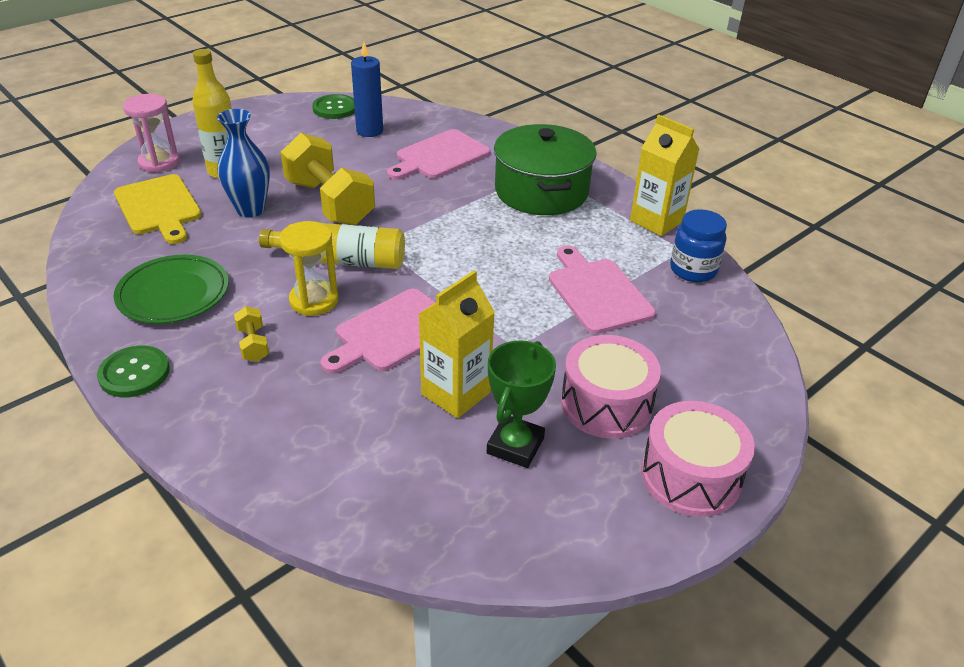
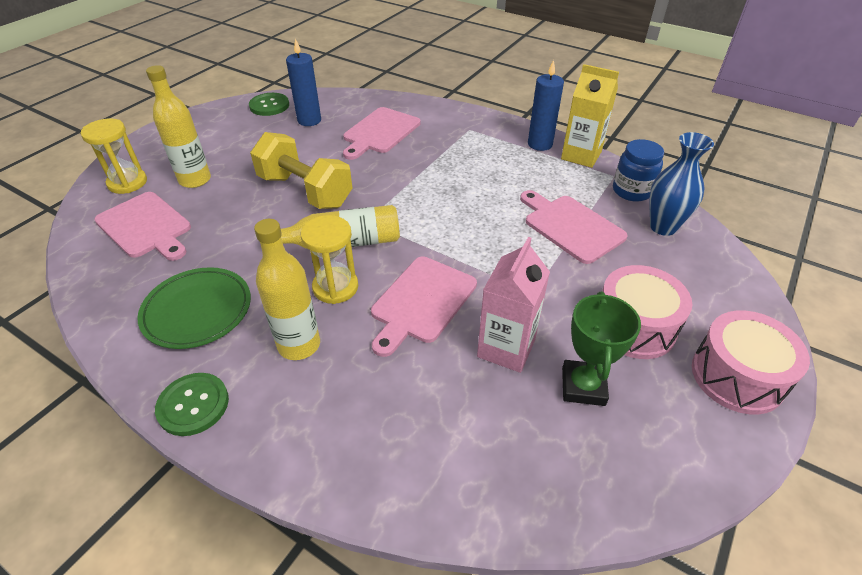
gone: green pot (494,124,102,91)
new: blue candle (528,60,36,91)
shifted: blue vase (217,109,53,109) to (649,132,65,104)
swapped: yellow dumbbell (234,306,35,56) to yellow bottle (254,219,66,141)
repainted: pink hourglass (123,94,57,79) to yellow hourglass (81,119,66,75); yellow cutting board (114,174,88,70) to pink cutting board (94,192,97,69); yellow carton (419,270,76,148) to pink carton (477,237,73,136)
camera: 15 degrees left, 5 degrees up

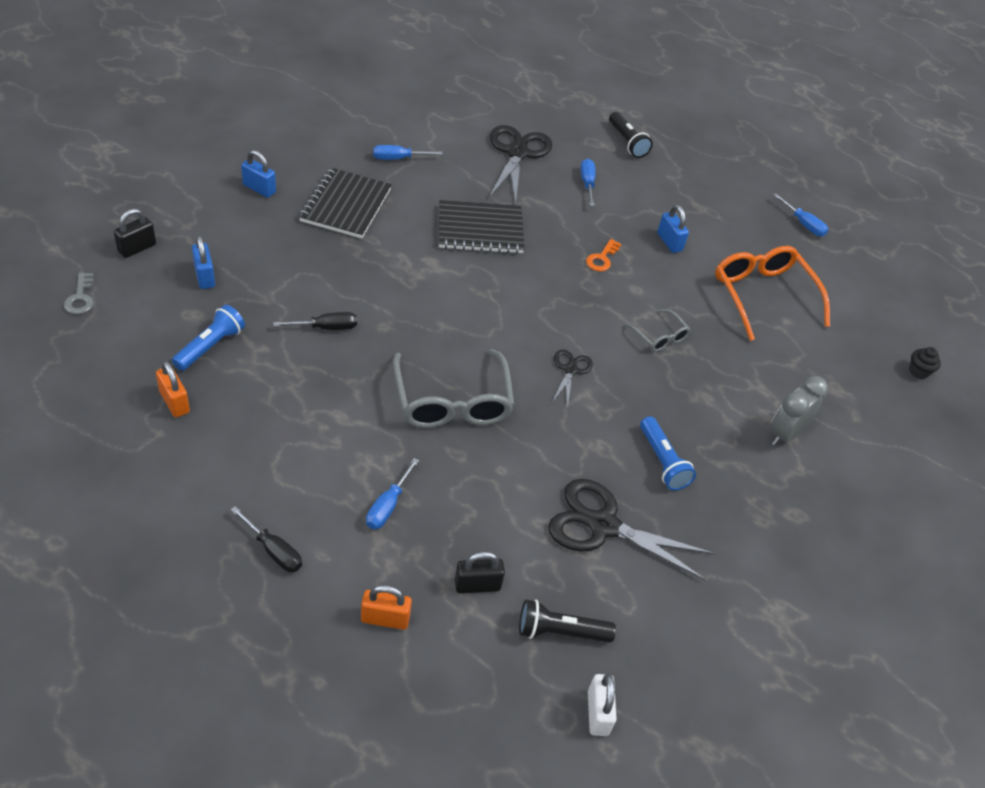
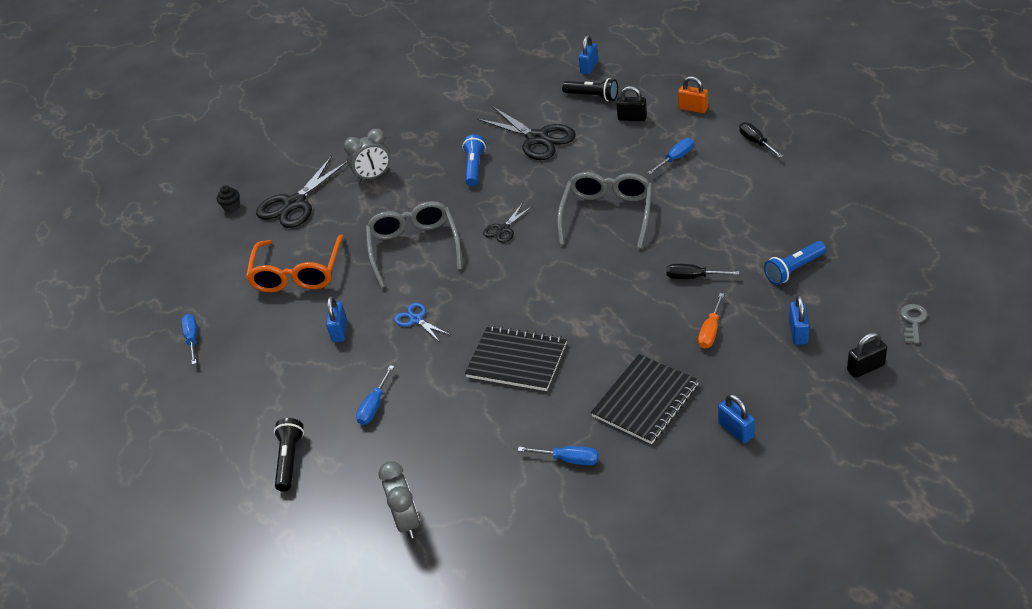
gone: orange padlock (156,361,34,56)
new: grey clock (378,461,42,78); orange screwdriver (698,293,26,56)
shifted: black scissors (489,125,63,80) to (256,156,91,72)
swapped: orange key (586,239,35,32) to blue scissors (394,303,56,39)
repainted: white padlock (588,674,29,62) to blue padlock (579,35,19,40)
scaled: grey glasses (625,309,66,43) = (366,201,96,87) x2.01
camera: 145 degrees left, 5 degrees down

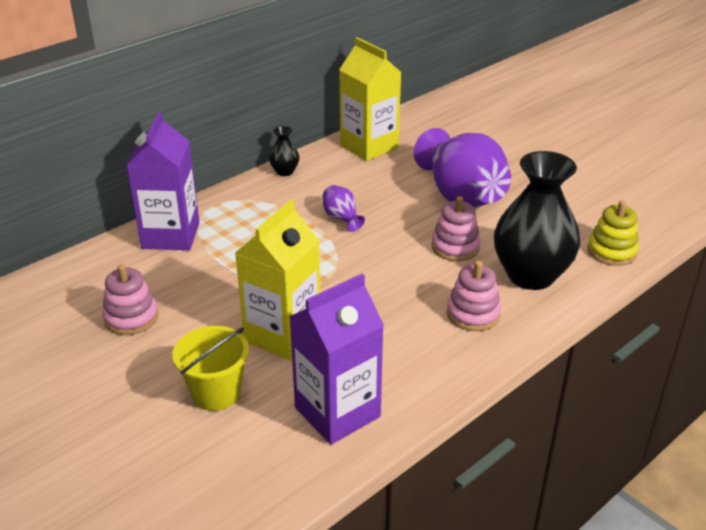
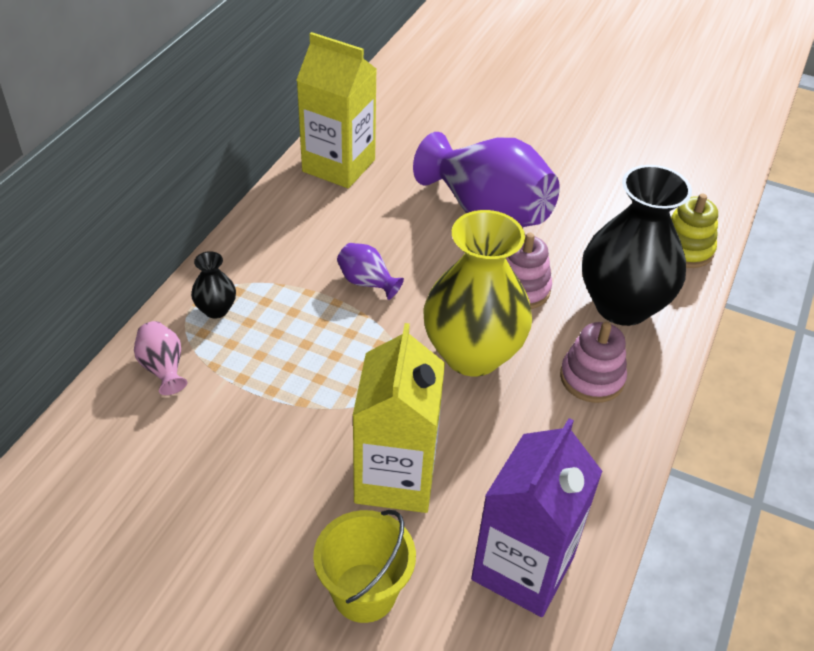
gone: pink stacking toy (102,264,56,71)
new: yellow vase (423,210,109,166)
shifted: black vase (269,126,30,50) to (191,251,45,68)
swapped: purple carton (126,111,74,139) to pink vase (134,321,54,74)
camera: 25 degrees left, 10 degrees up

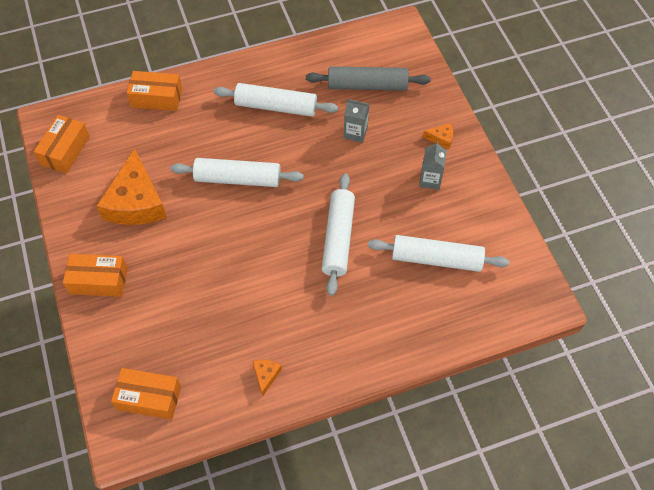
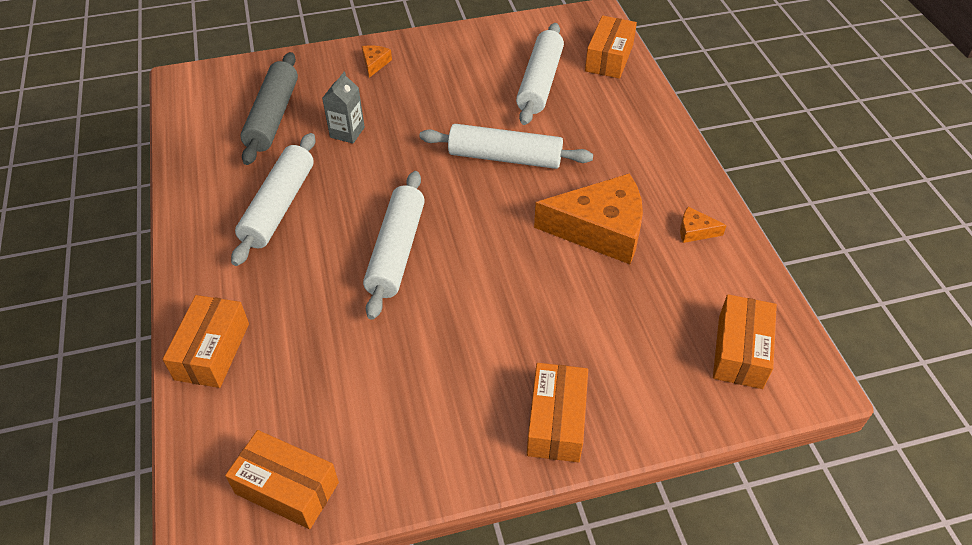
gone: grey carton (419,141,28,49)
new: orange box (585,16,52,63)
shifted: orange cheese (96,148,71,77) to (534,173,109,91)
camera: 85 degrees left, 10 degrees down

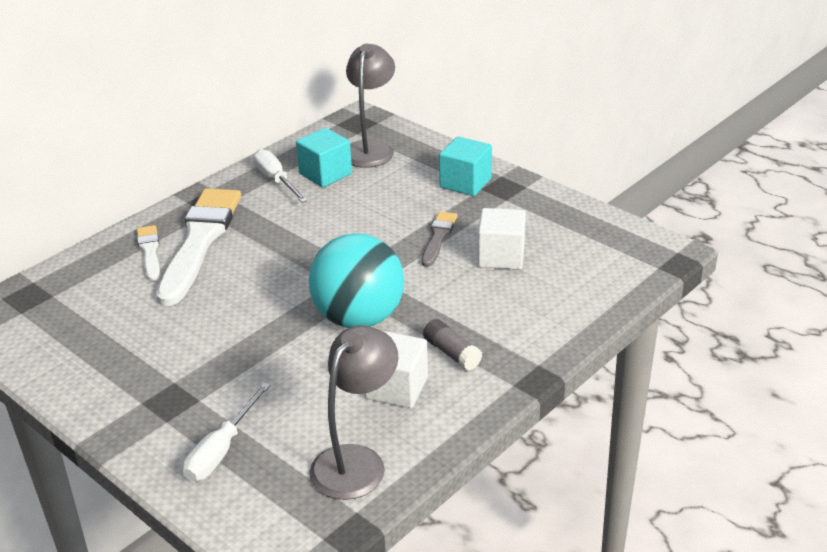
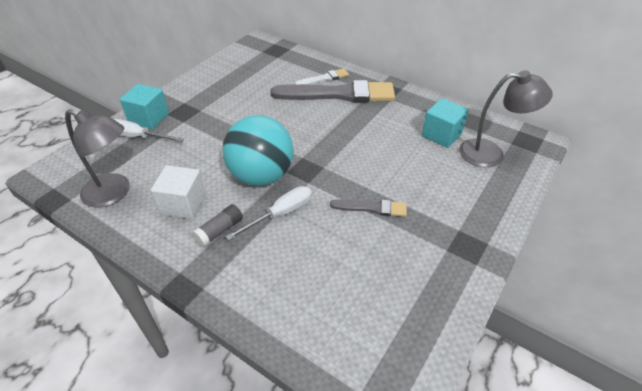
gone: white cube (478,208,48,62)
shifted: turquoise cube (439,136,53,60) to (120,84,49,45); white screwdriver (253,149,55,54) to (225,186,87,55)
repainted: white brush (156,188,85,118) to grey brush (271,80,124,22)
camera: 80 degrees right, 10 degrees up

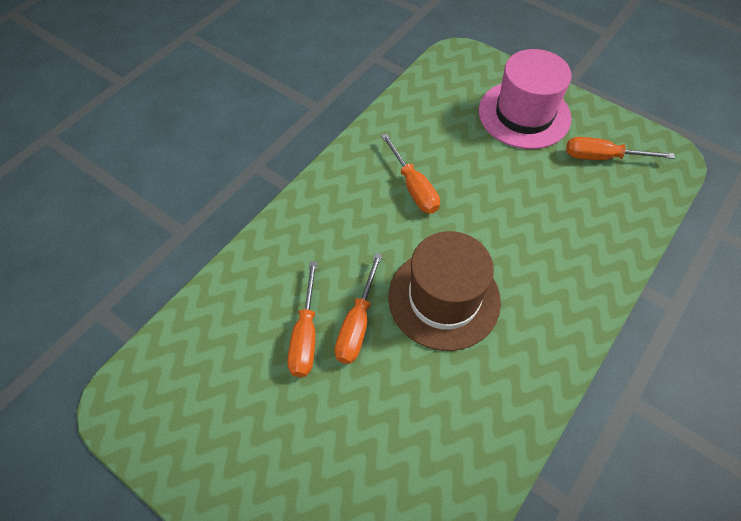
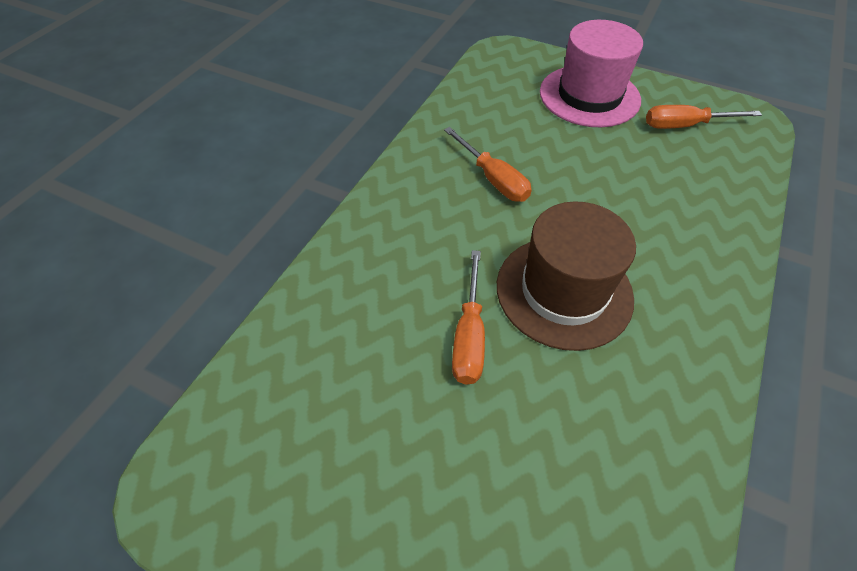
gone: orange screwdriver (288,261,29,116)
camera: 10 degrees left, 5 degrees down

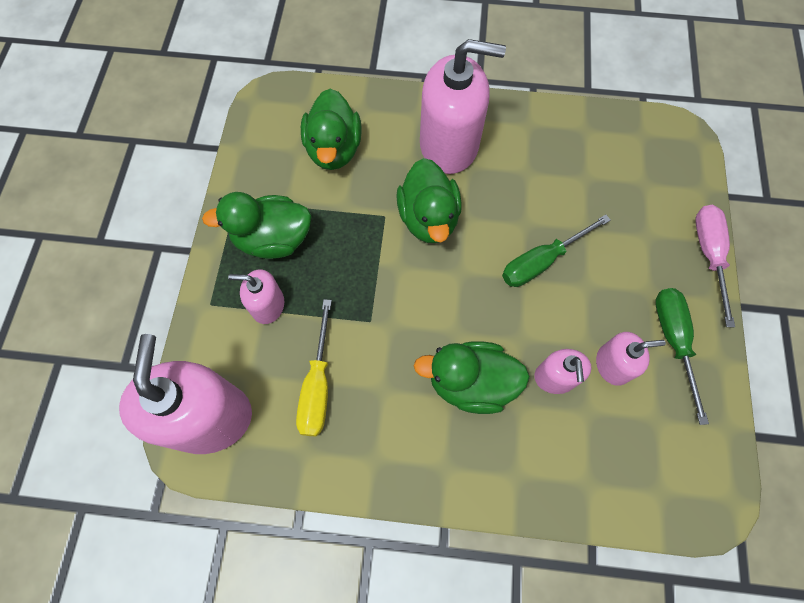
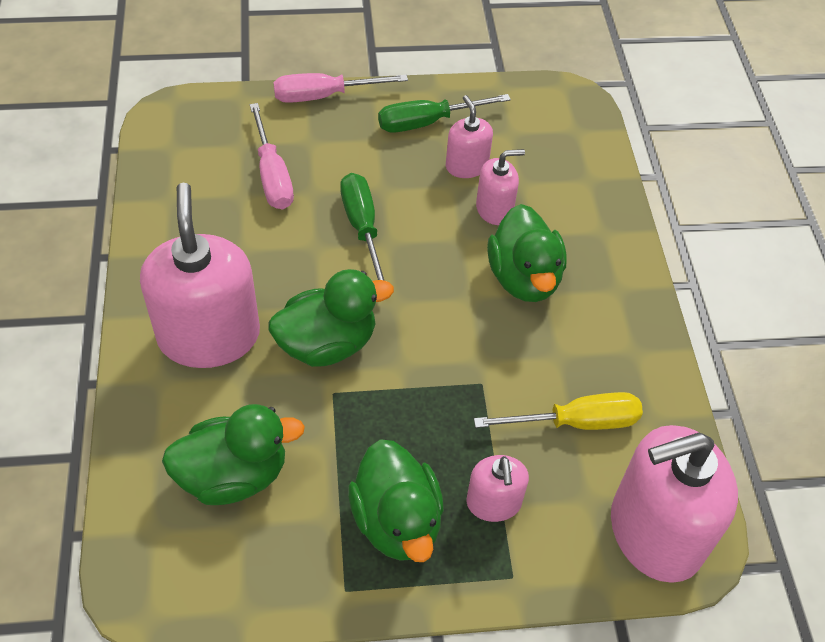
new: pink screwdriver (250,103,44,106)
rotated: green screwdriver (502,215,109,72) = (340,173,44,107) 150 degrees counterclockwise
camera: 105 degrees left, 15 degrees down

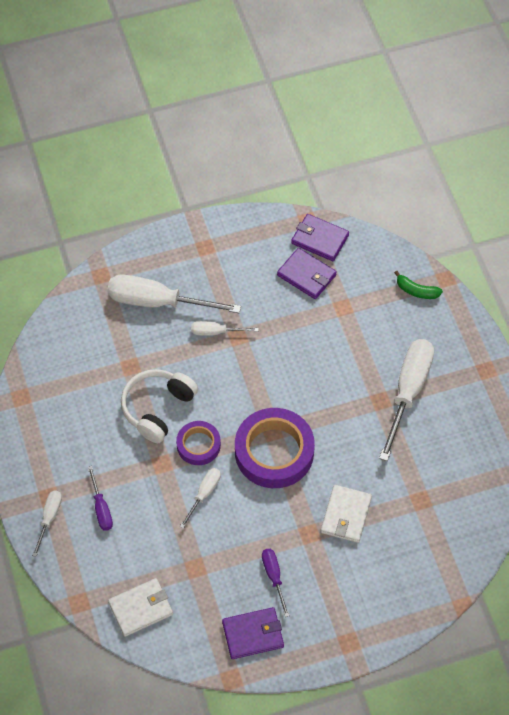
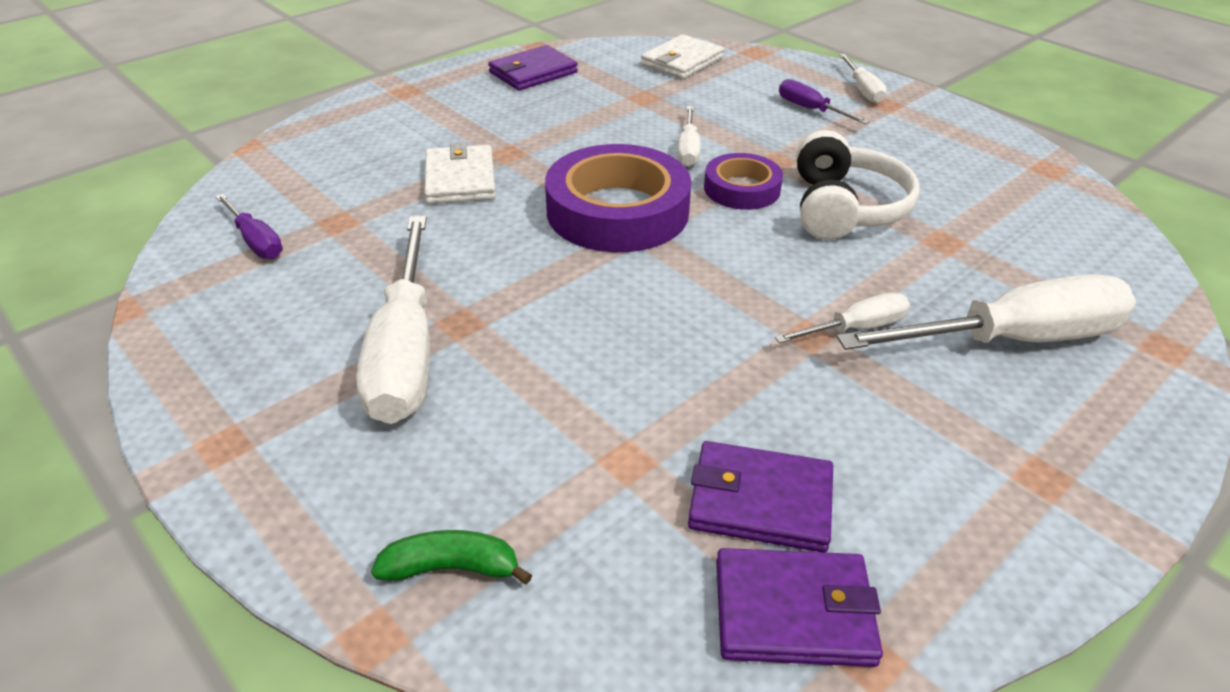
shifted: purple screwdriver (262,549,28,68) to (215,194,68,65)
camera: 155 degrees right, 20 degrees down

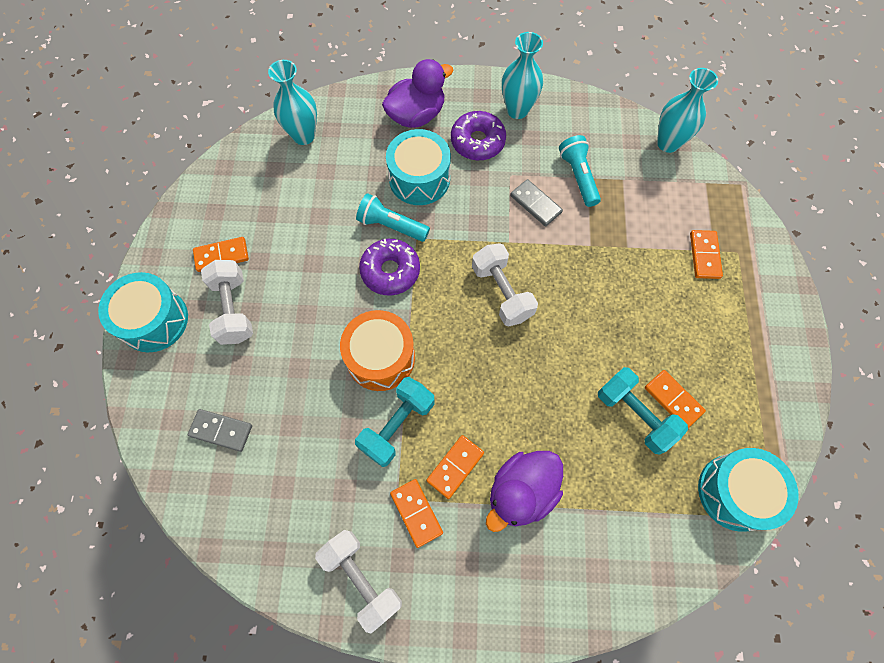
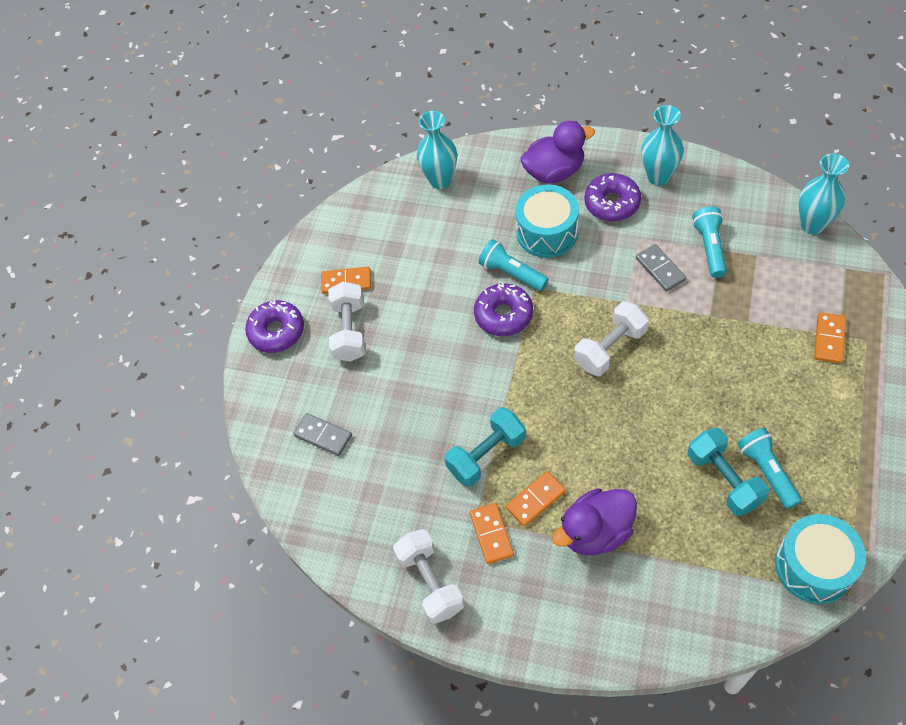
gone: orange drum (340,310,75,81)
swapped: turquoise drum (98,272,90,80) to purple donut (245,300,59,53); orange domino (645,370,61,58) to turquoise flashlight (737,428,65,81)
rotated: white dumbbell (472,243,66,84) = (575,301,74,75) 60 degrees clockwise
camera: 20 degrees right, 10 degrees down

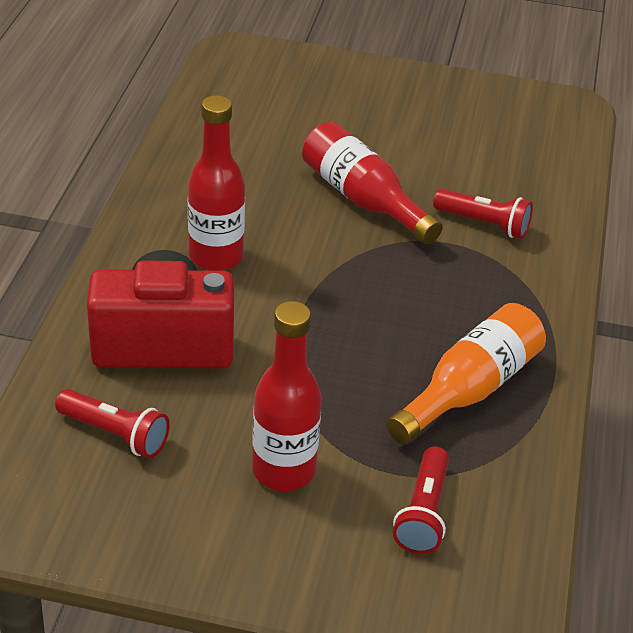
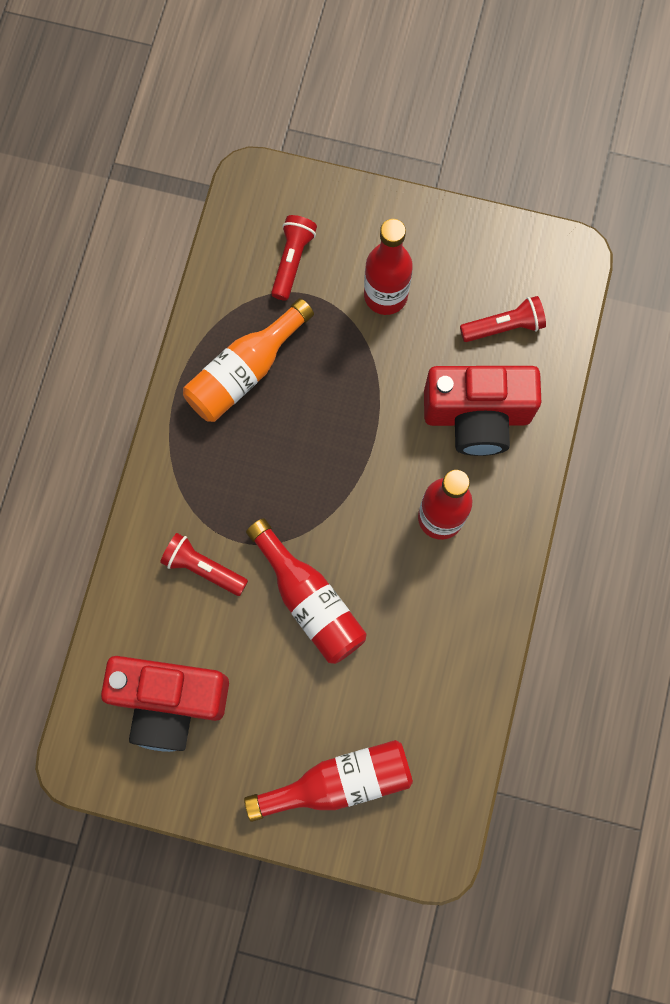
new: red camera (101,656,128,96); red bottle (244,740,169,82)
rotated: red flashlight (55,389,115,69) = (460,296,86,46) 135 degrees clockwise
camera: 175 degrees left, 35 degrees up

